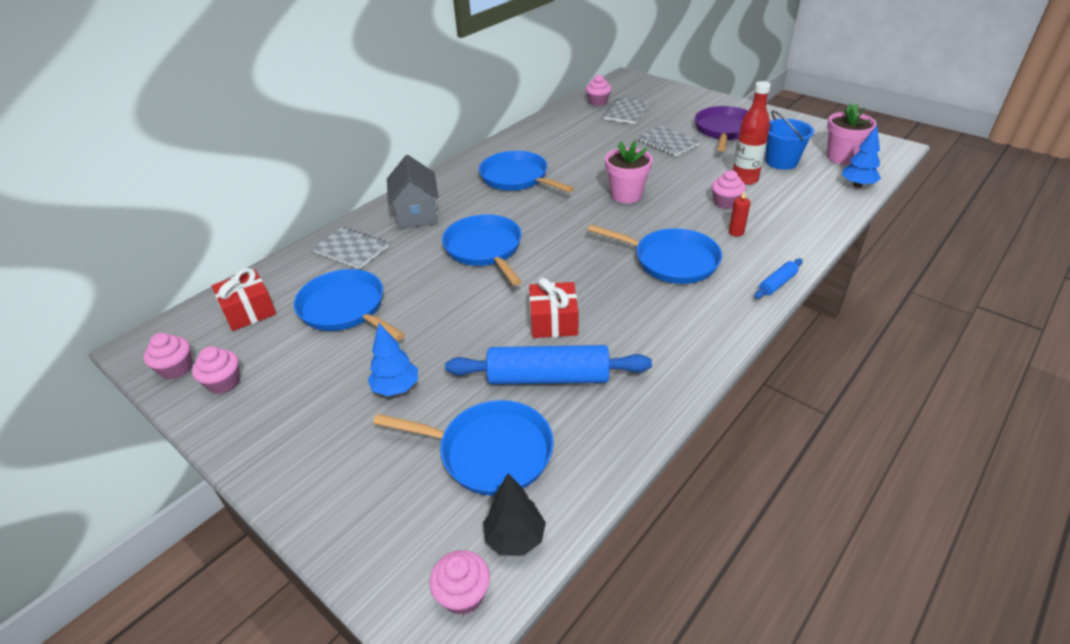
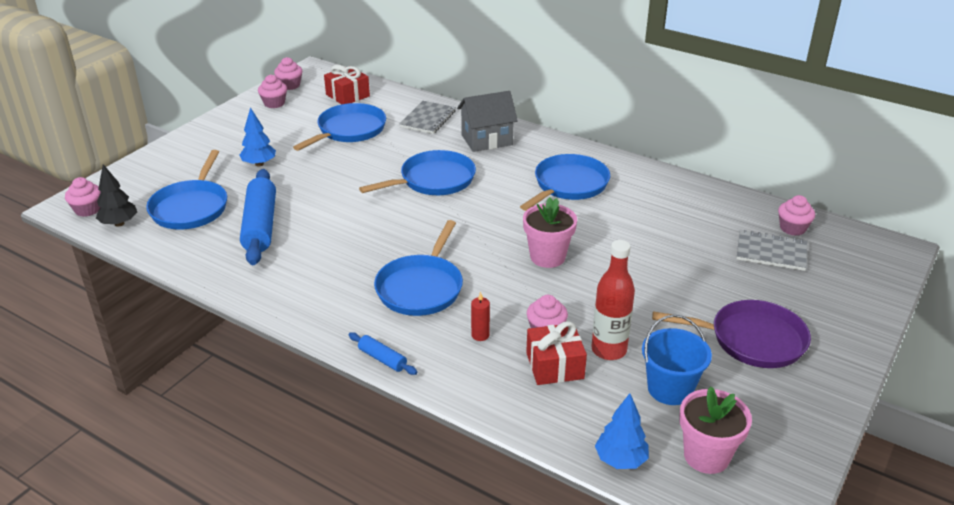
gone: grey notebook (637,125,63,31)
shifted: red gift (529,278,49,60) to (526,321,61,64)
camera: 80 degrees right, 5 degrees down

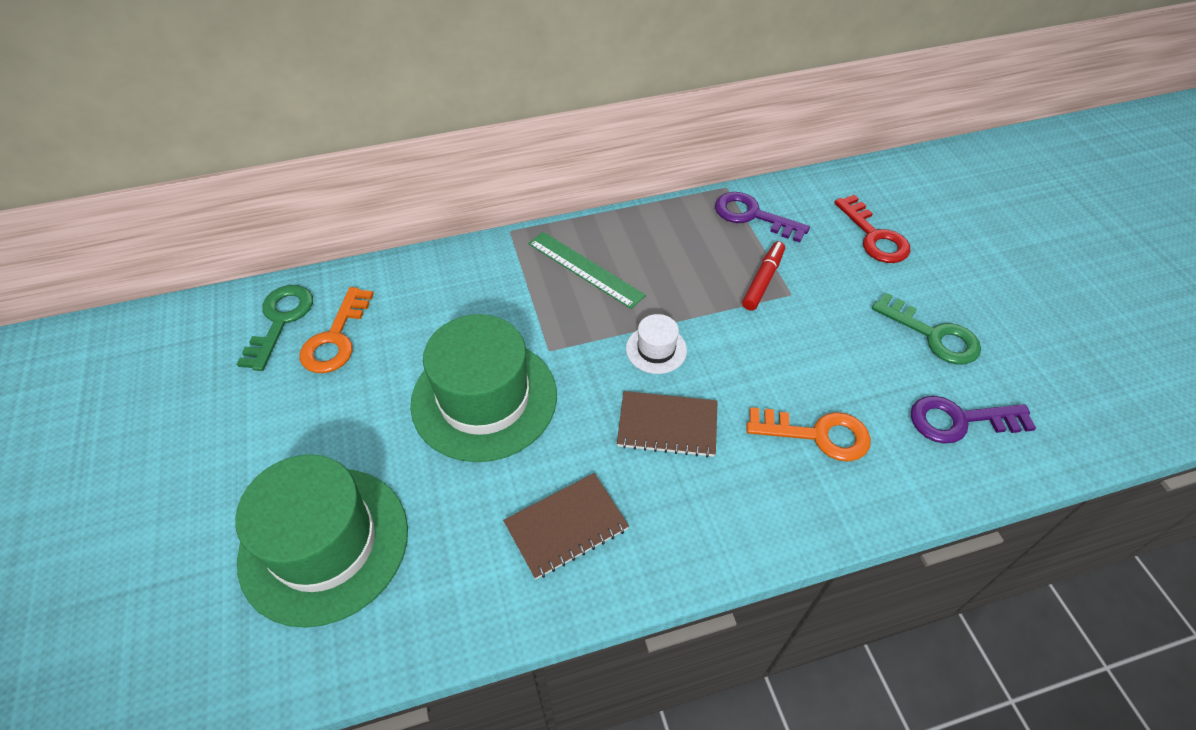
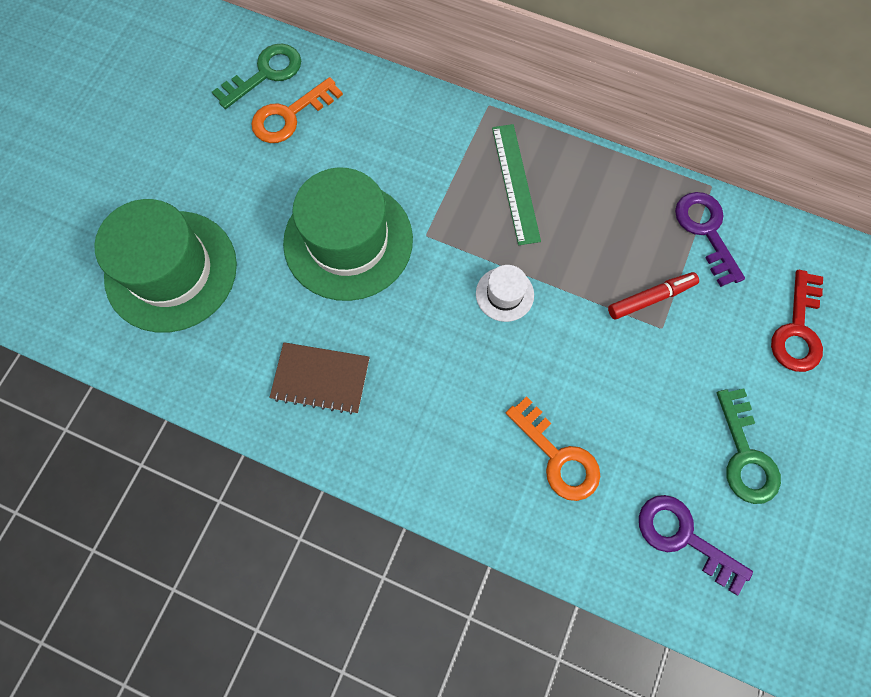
gone: brown notebook (617,391,101,66)
camera: 40 degrees right, 20 degrees up

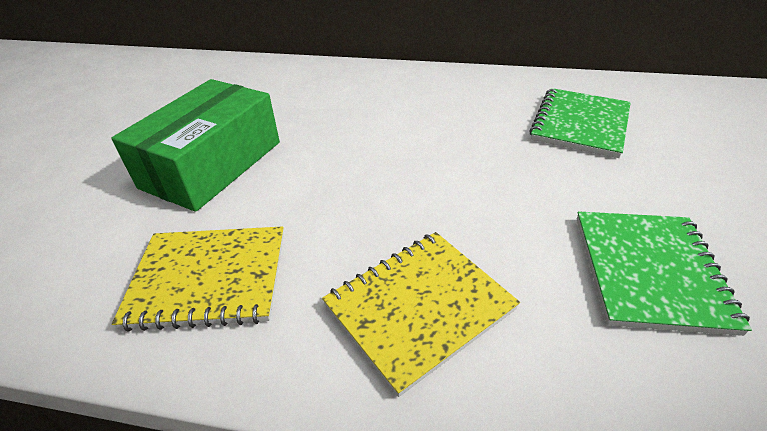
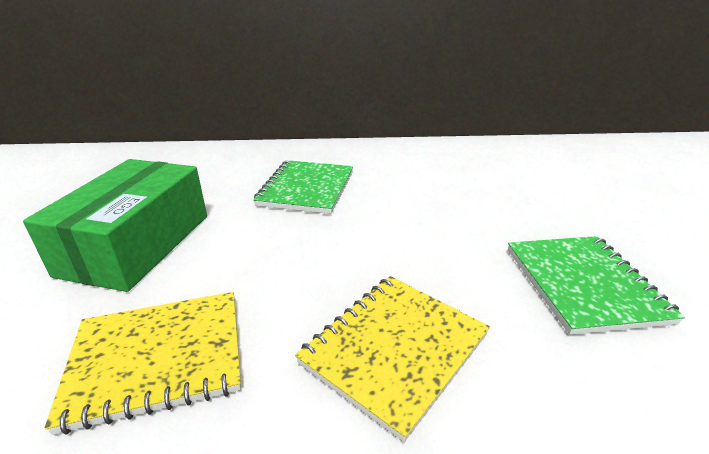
shifted: green notebook (529,88,102,70) to (253,160,100,54)
camera: 15 degrees left, 10 degrees down

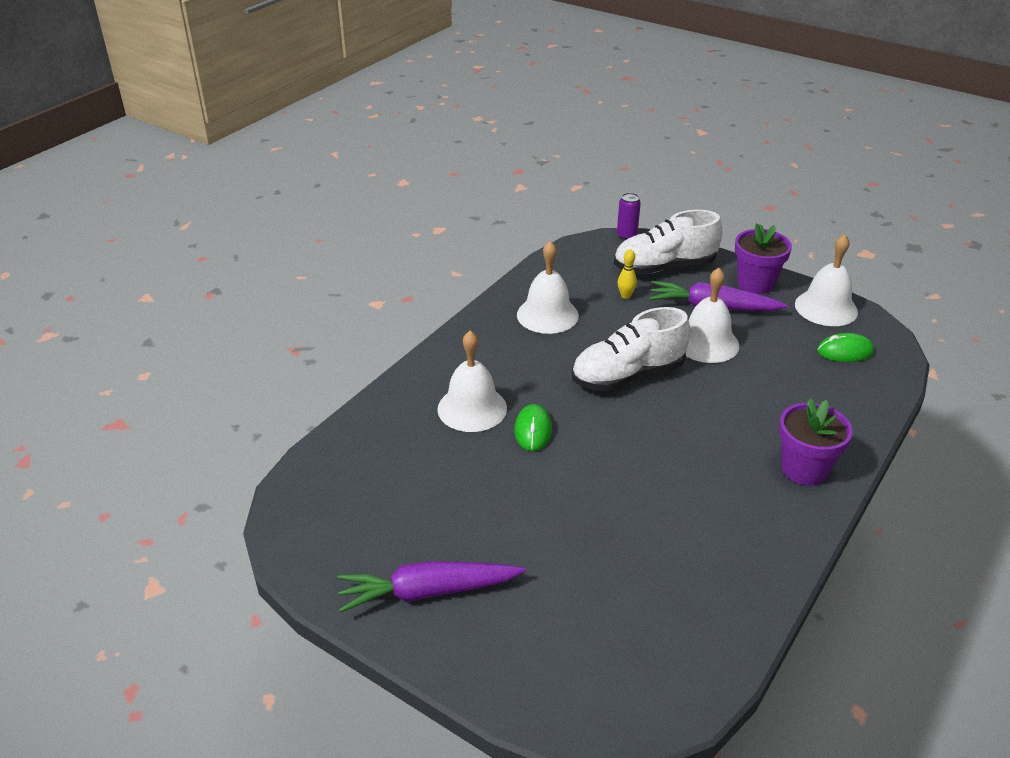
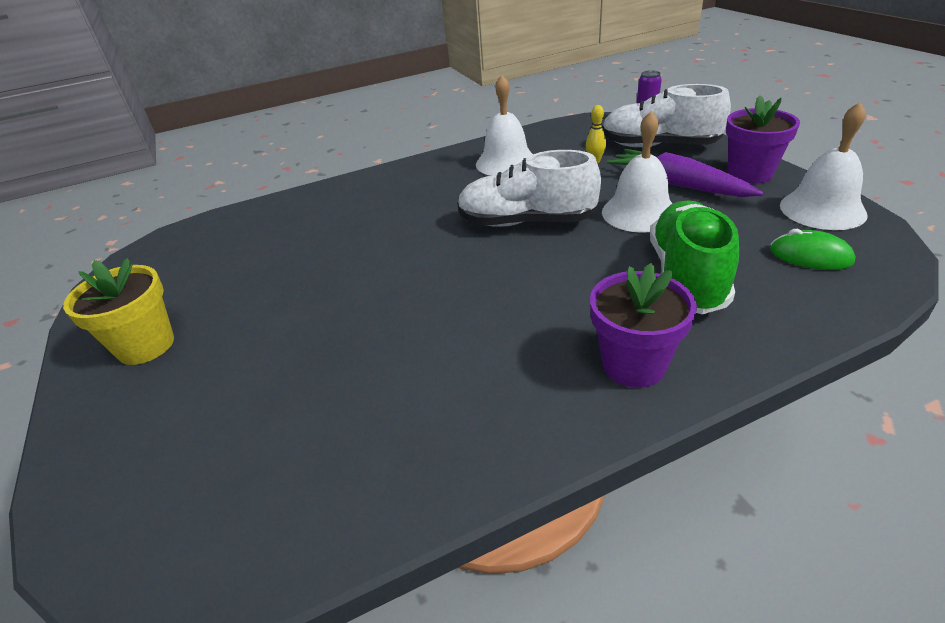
gone: white bell (437,331,70,101); green mouse (514,404,38,47)
new: green shoe (650,200,89,115)
swapped: purple carrot (337,561,189,52) to yellow flower pot (63,258,111,107)
camera: 35 degrees right, 0 degrees up

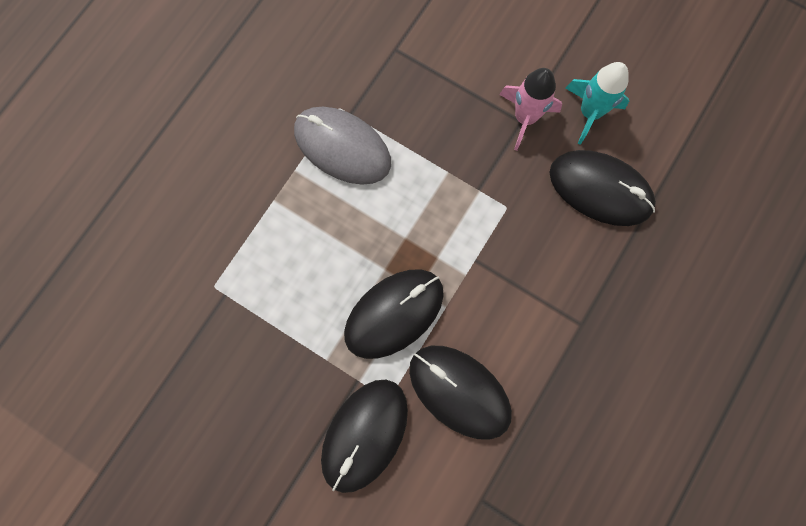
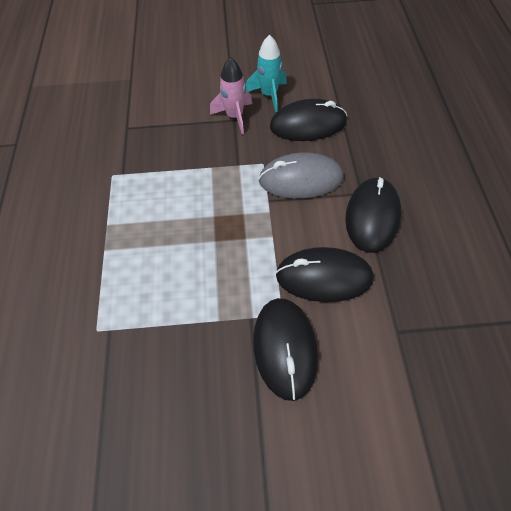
shifted: grey mouse (294,107,97,78) to (258,152,86,47); black mouse (344,270,100,89) to (345,177,56,76)
camera: 35 degrees left, 20 degrees down

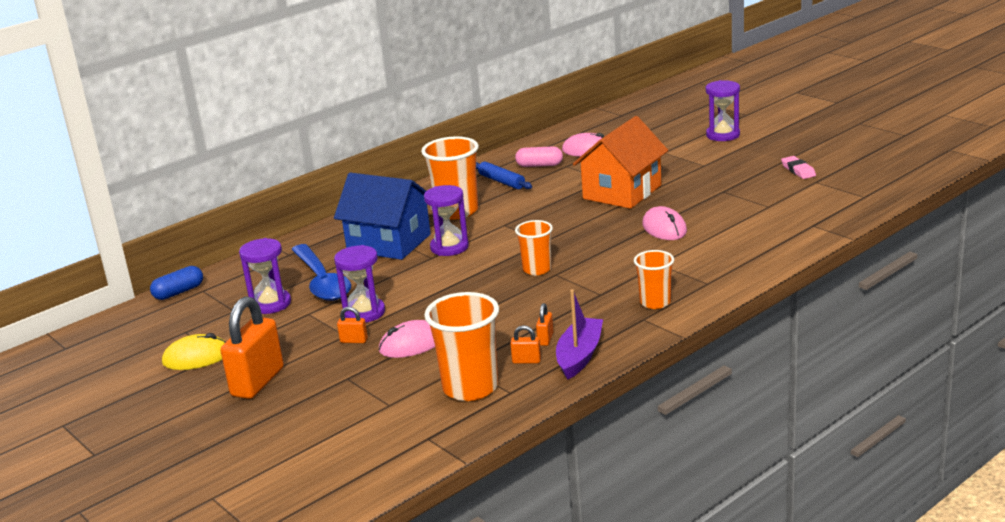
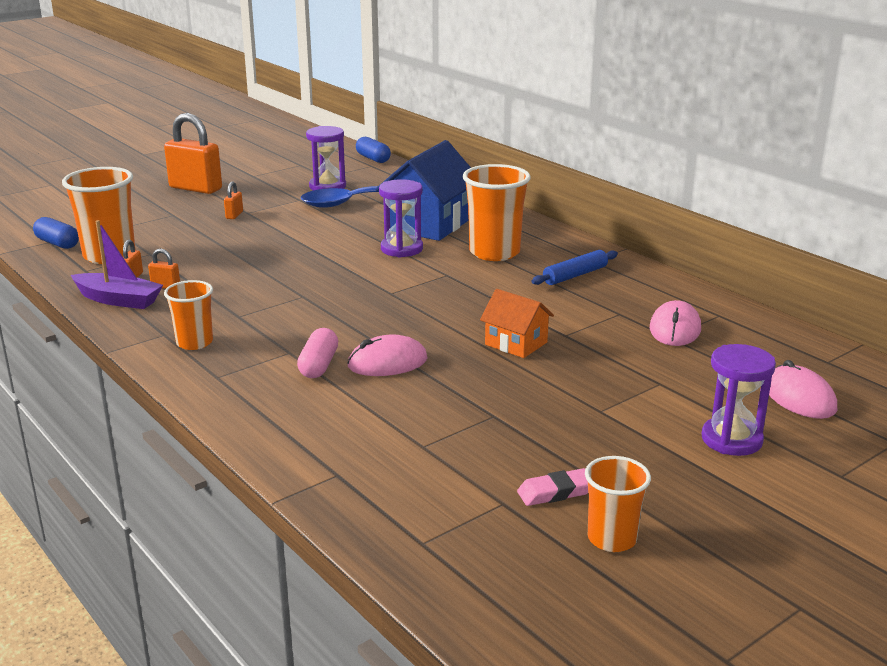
gone: yellow mouse (162,333,64,37); purple hourglass (334,245,51,78)
new: blue capsule (33,217,46,32)
shifted: pink capsule (515,146,48,21) to (297,328,41,50); orange cup (515,220,38,55) to (585,456,66,96); pink mouse (379,320,56,38) to (769,360,68,59)
scaled: orange house (573,116,95,93) = (480,289,74,69) x0.54
camera: 90 degrees right, 0 degrees up

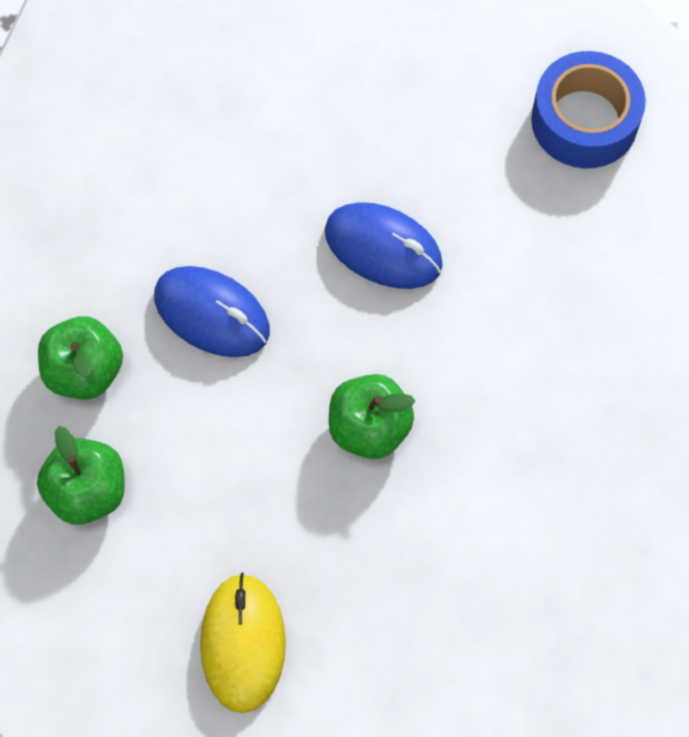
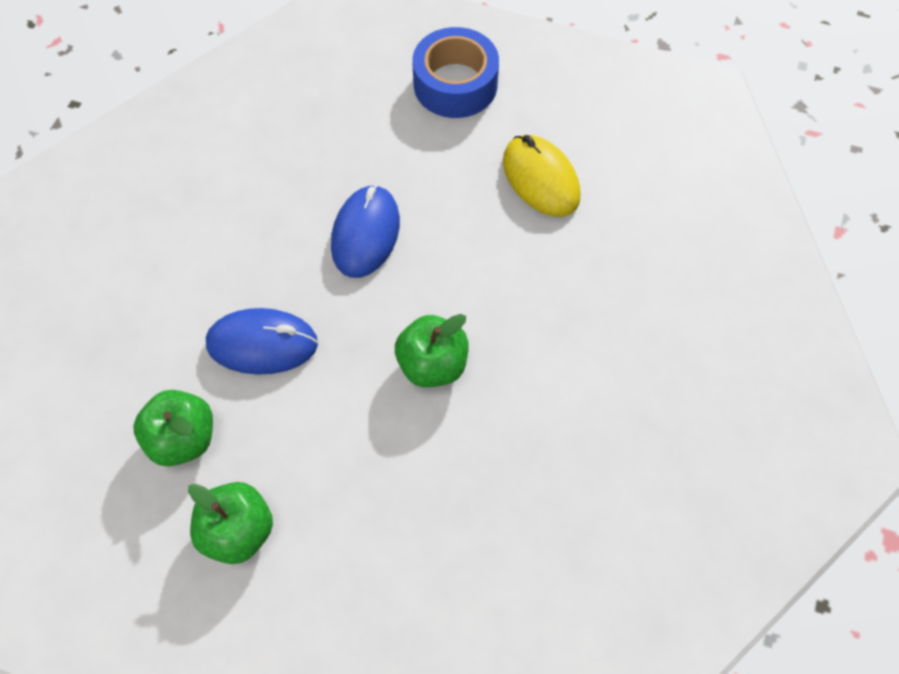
shifted: yellow mouse (200,573,86,140) to (503,135,78,82)
rotated: blue mouse (325,202,118,87) = (331,185,69,93) 75 degrees counterclockwise
camera: 30 degrees left, 5 degrees down

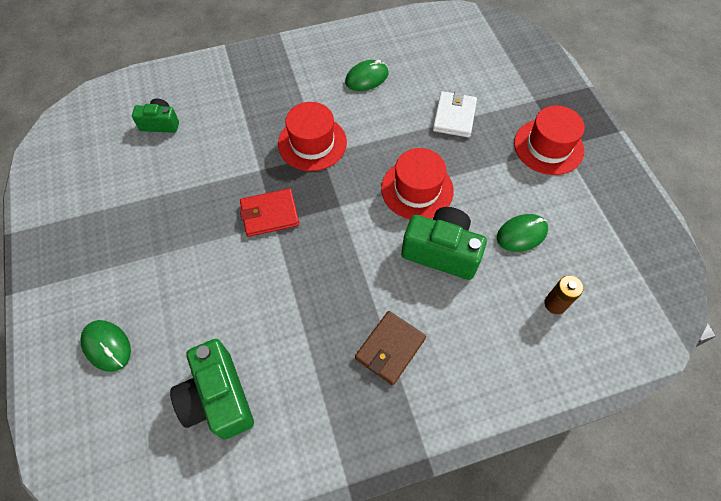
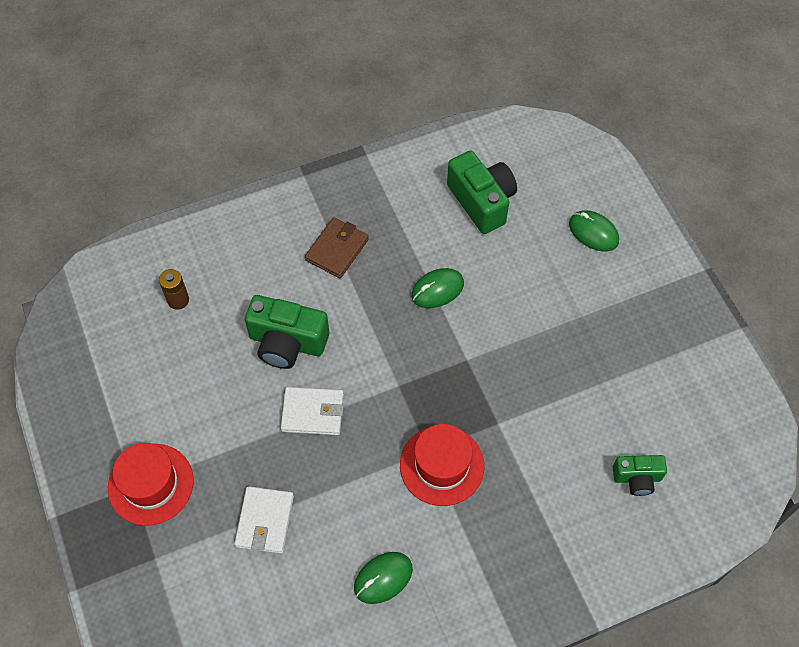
gone: red wallet (240,188,59,49)
shifted: green mouse (497,214,51,38) to (411,268,53,40)
swapped: red hat (381,148,73,71) to white wallet (281,387,63,48)
camera: 175 degrees right, 0 degrees up

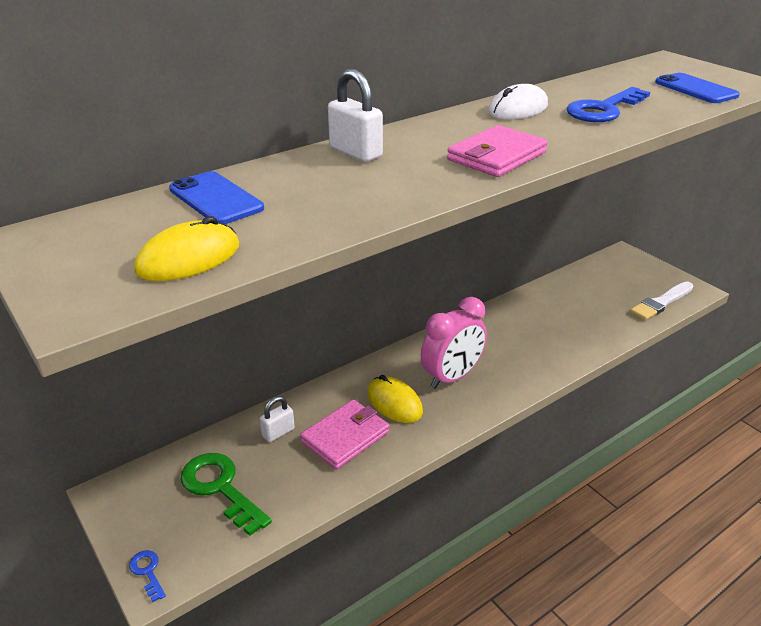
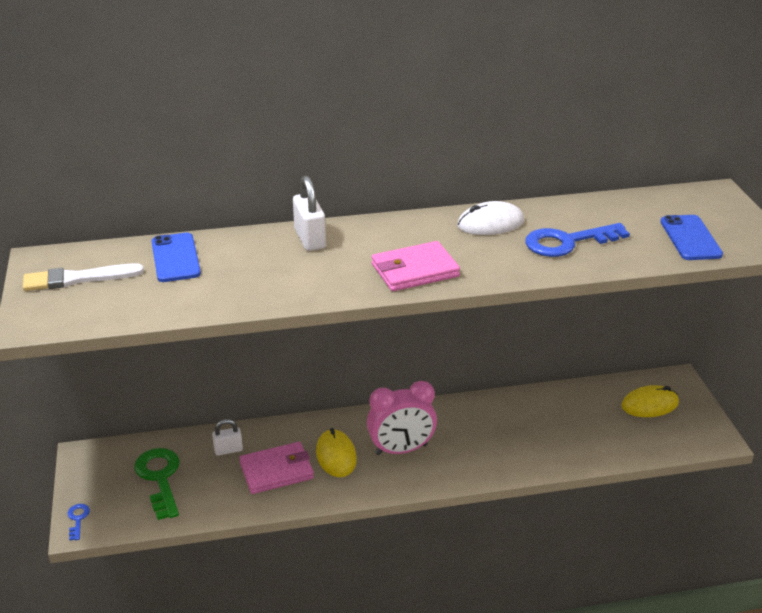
shifted: white brush (630,281,63,39) to (23,263,121,28); yellow mouse (134,216,105,65) to (621,385,58,32)
camera: 25 degrees right, 0 degrees up

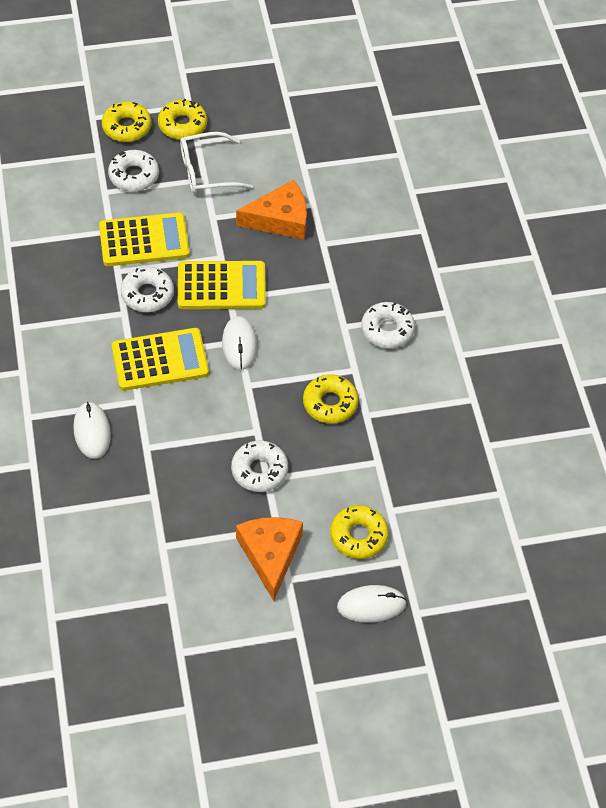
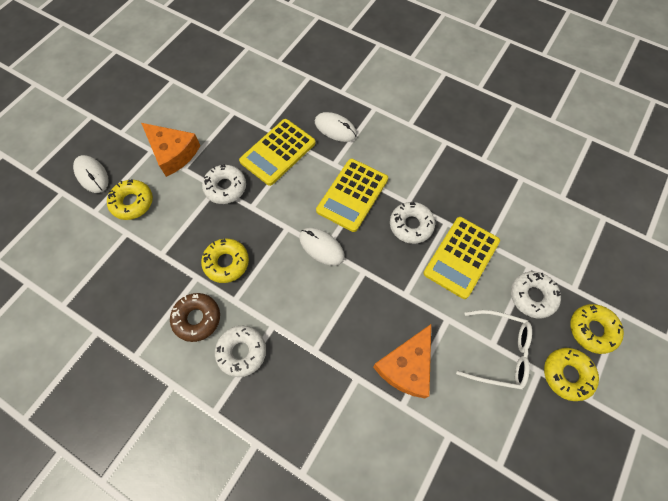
new: brown donut (170,293,50,49)
shifted: yellow calculator (178,261,88,48) to (239,119,76,67)
rotated: white mouse (337,585,70,38) = (73,155,36,38) 75 degrees counterclockwise; white glasses (180,132,73,62) = (456,310,76,80) 75 degrees clockwise
camera: 135 degrees right, 10 degrees up

